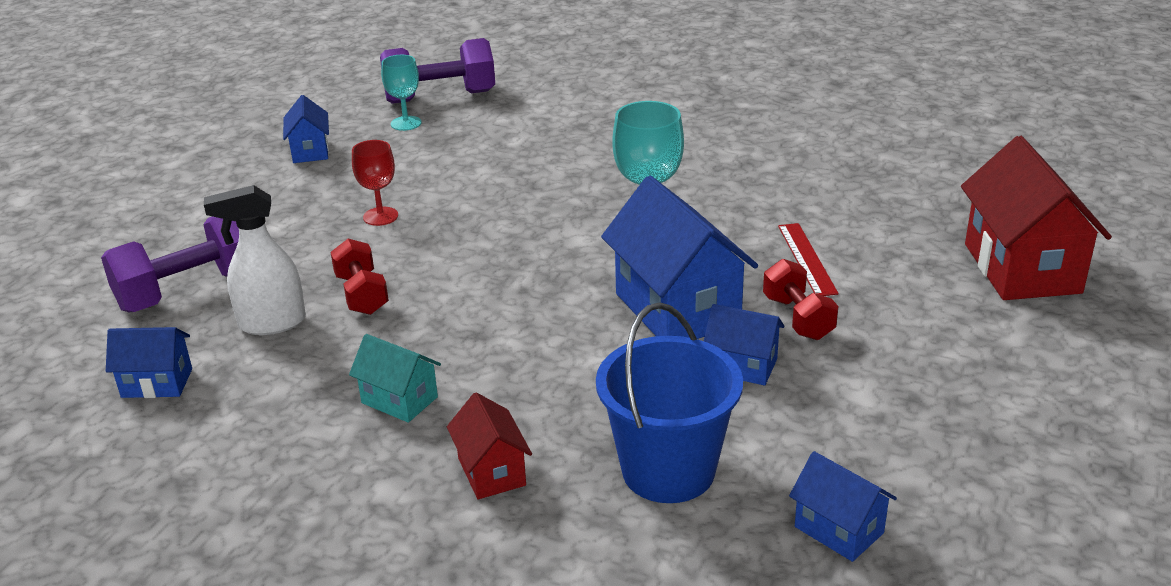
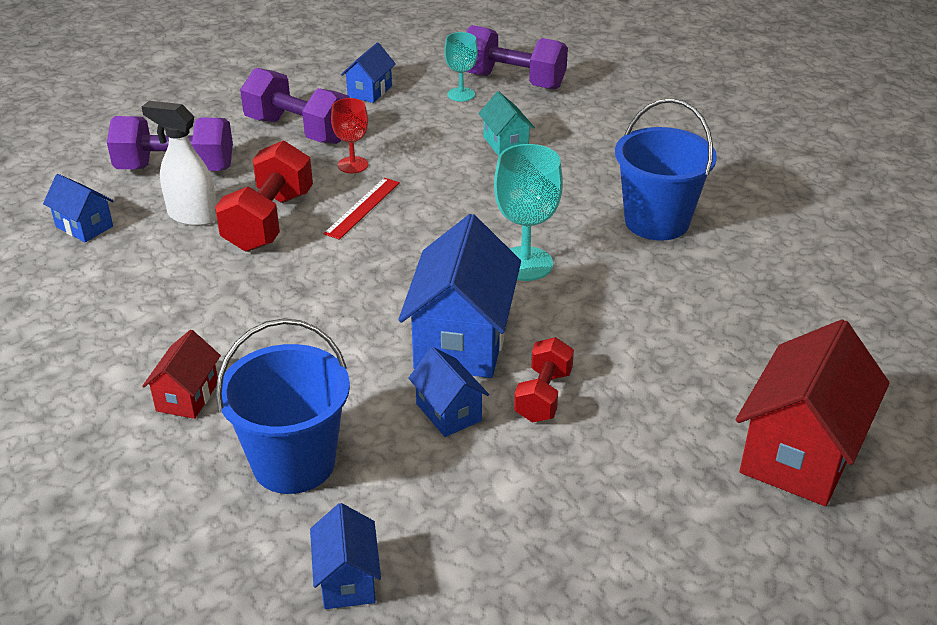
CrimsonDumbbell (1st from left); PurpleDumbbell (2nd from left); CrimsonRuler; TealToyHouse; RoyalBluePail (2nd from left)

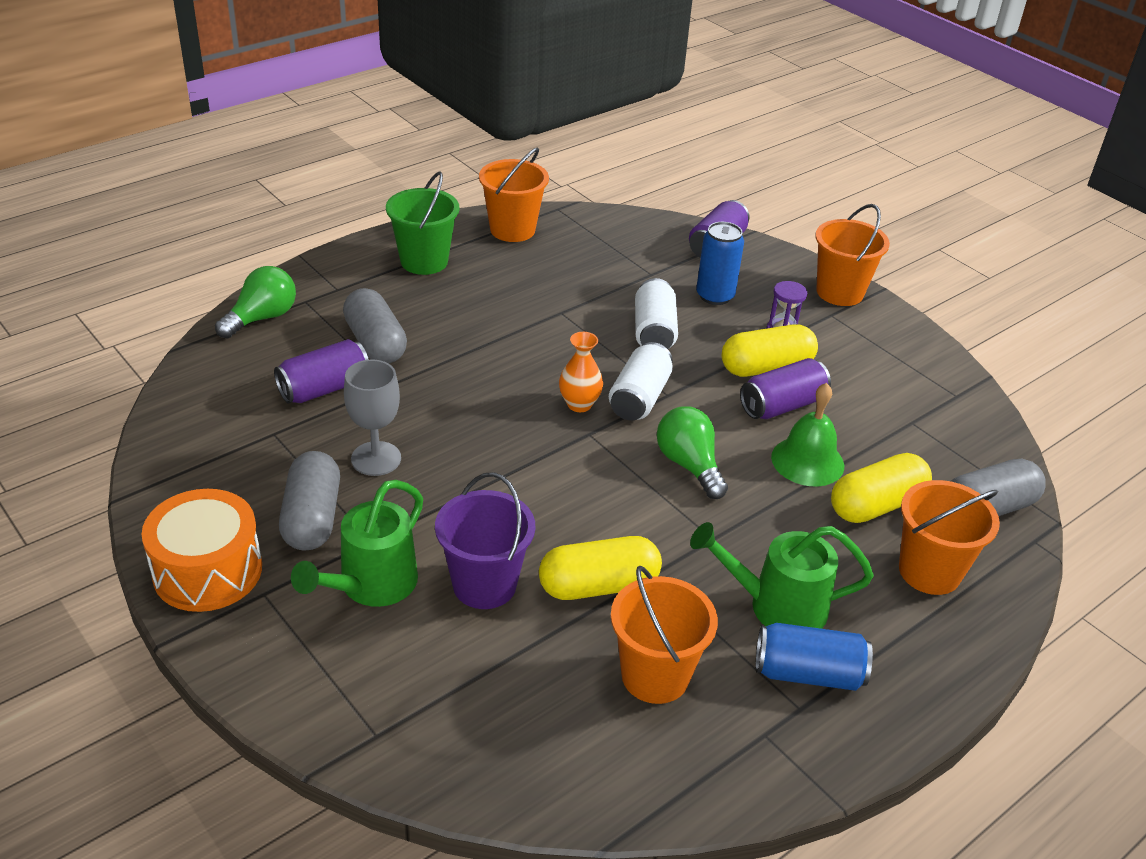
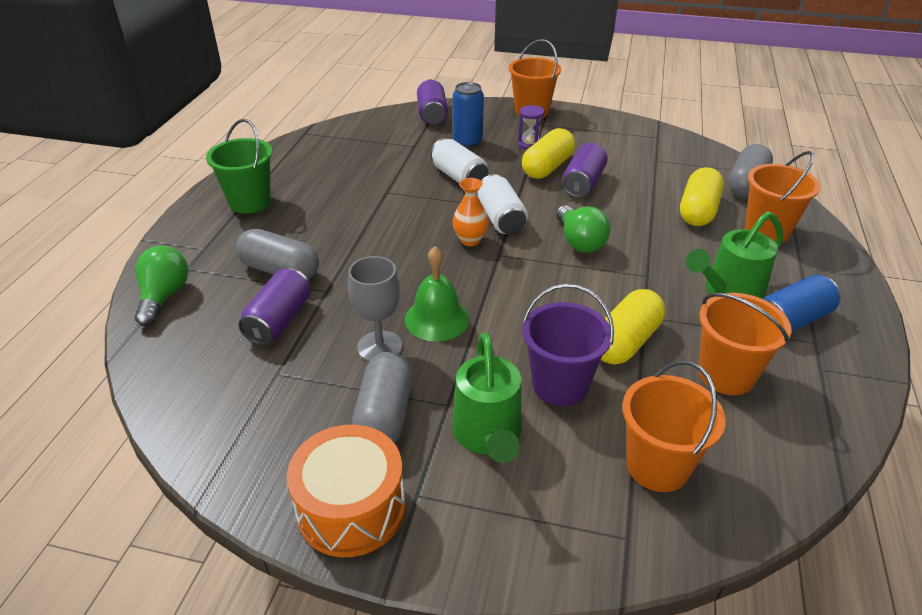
AshGreyCapsule (2nd from left); GreenBell; GreenLightbulb (2nd from left); OrangePail (2nd from left)

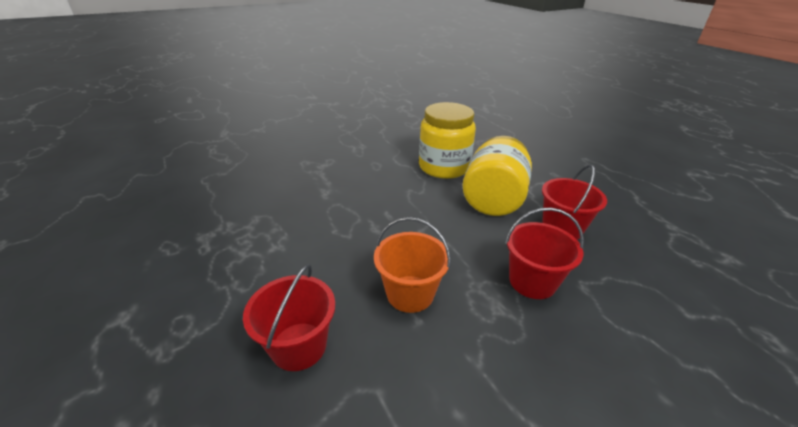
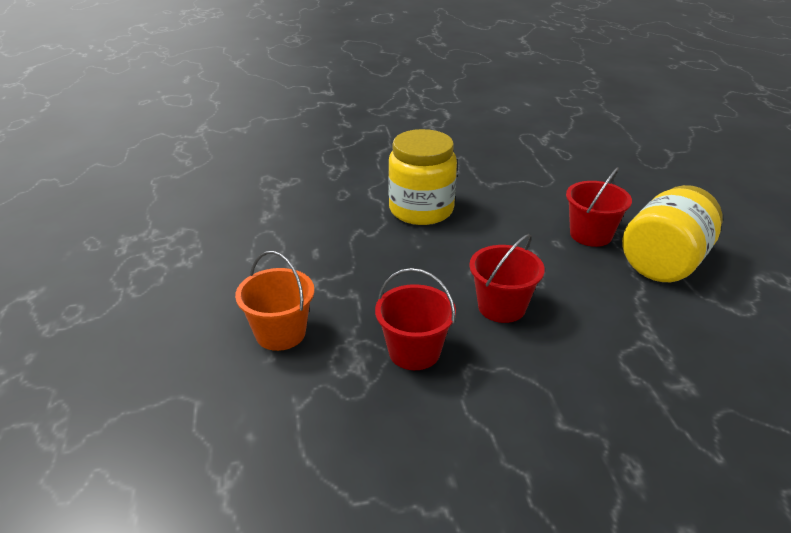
CrimsonPail (3rd from left); GoldenJamJar (2nd from left)

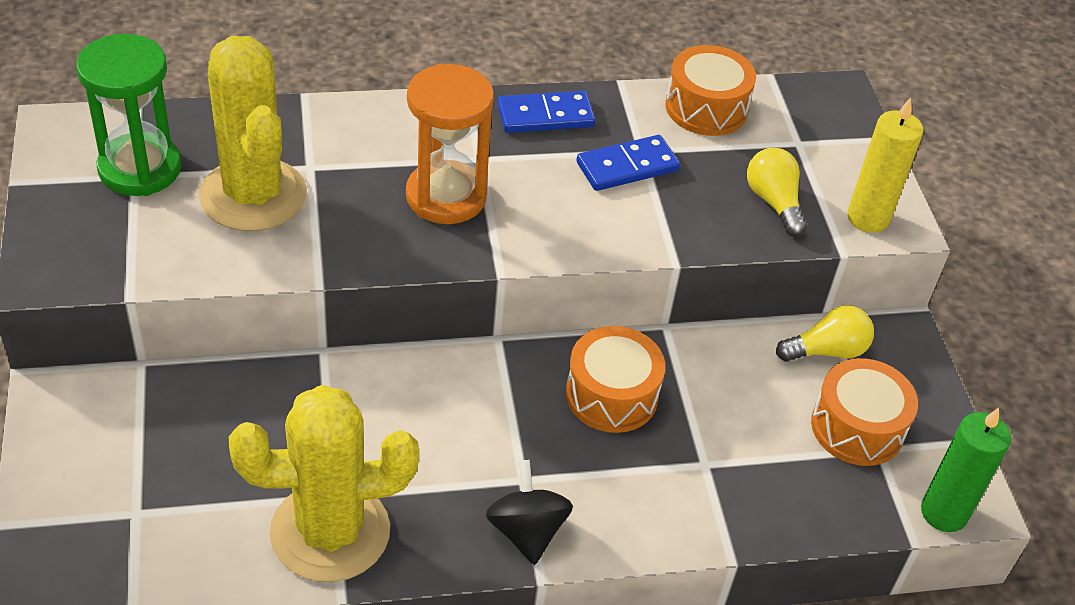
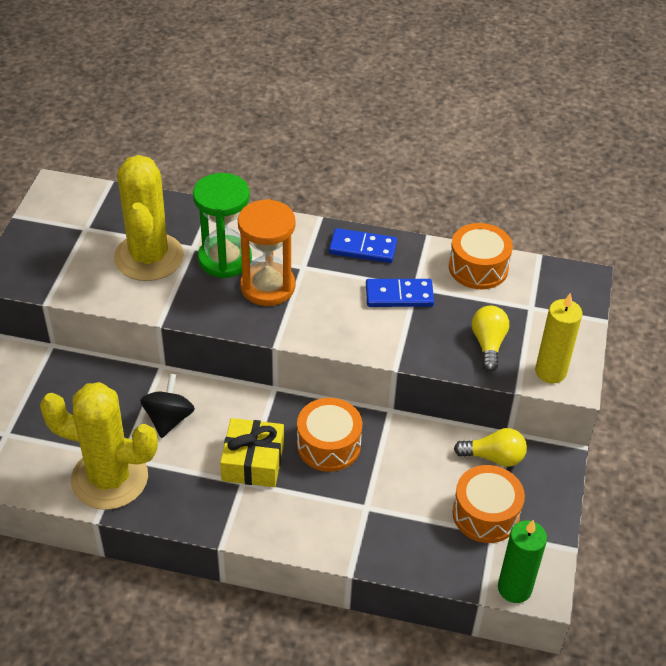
JetBlackWhirligig; GreenSandglass; GoldenGift

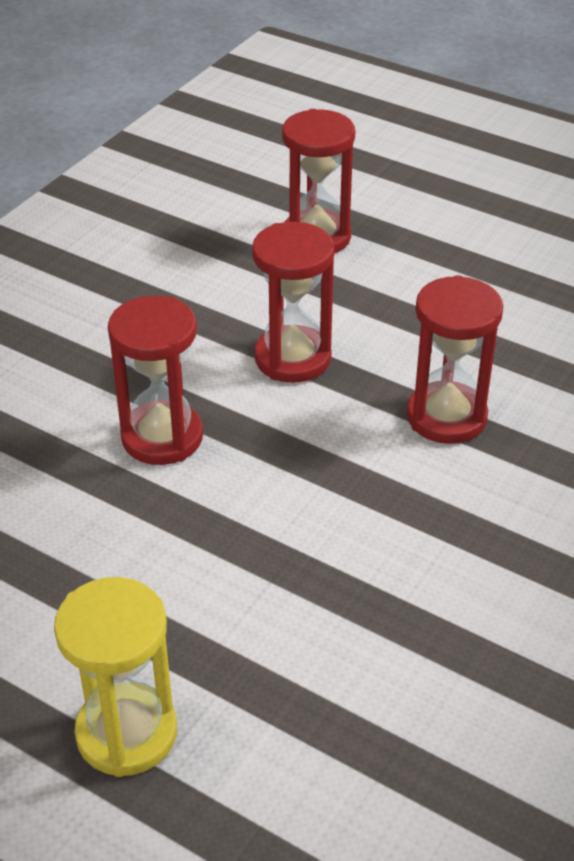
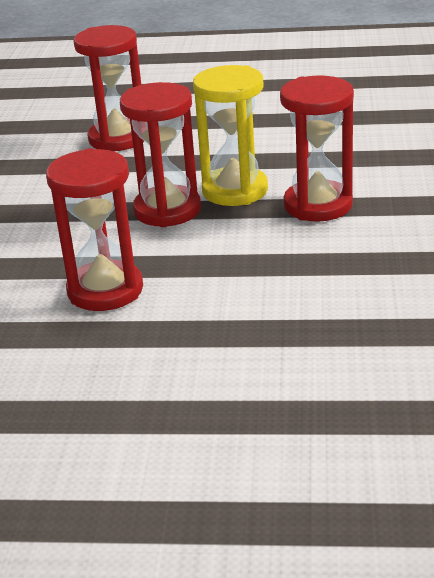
GoldenSandglass

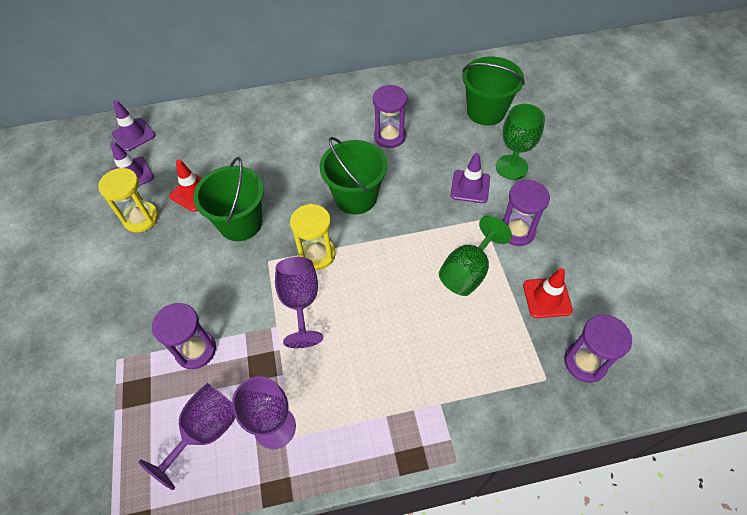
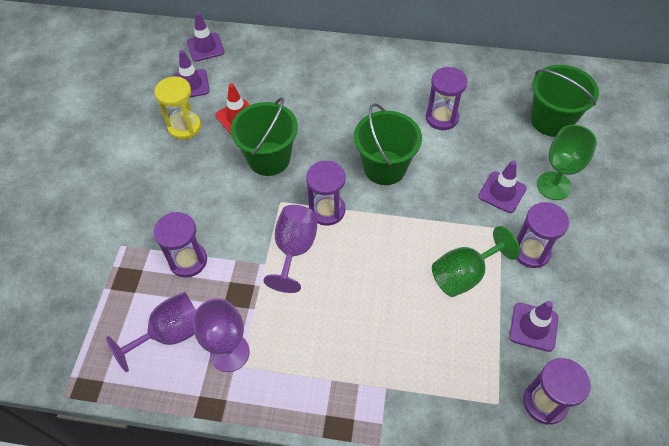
PurpleSandglass (2nd from left); PurpleTrafficCone (4th from left)

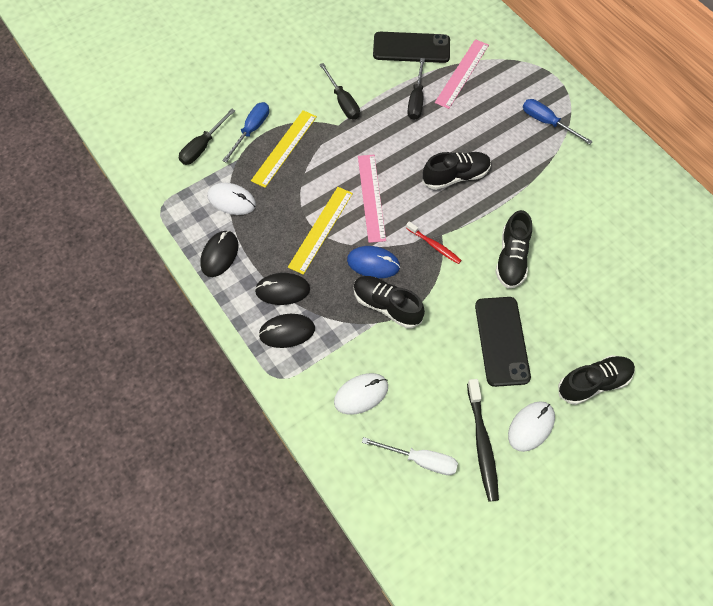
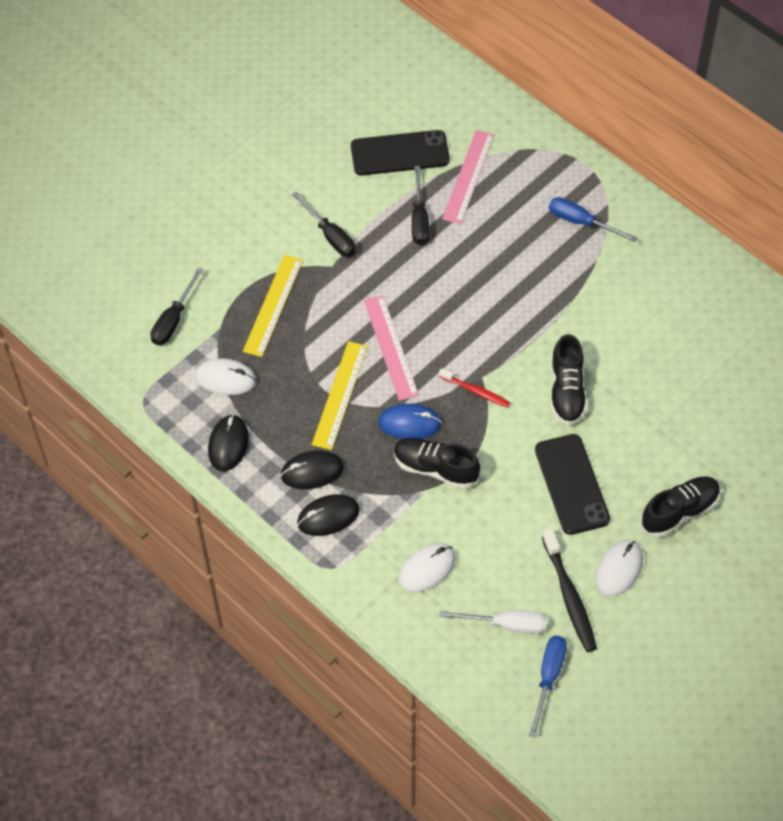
RoyalBlueScrewdriver (1st from left); JetBlackLaceUpShoe (2nd from left in the first image)

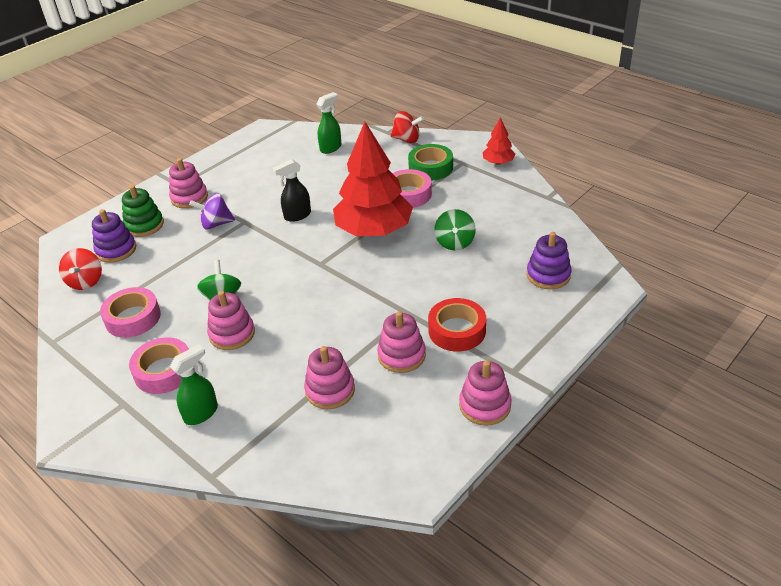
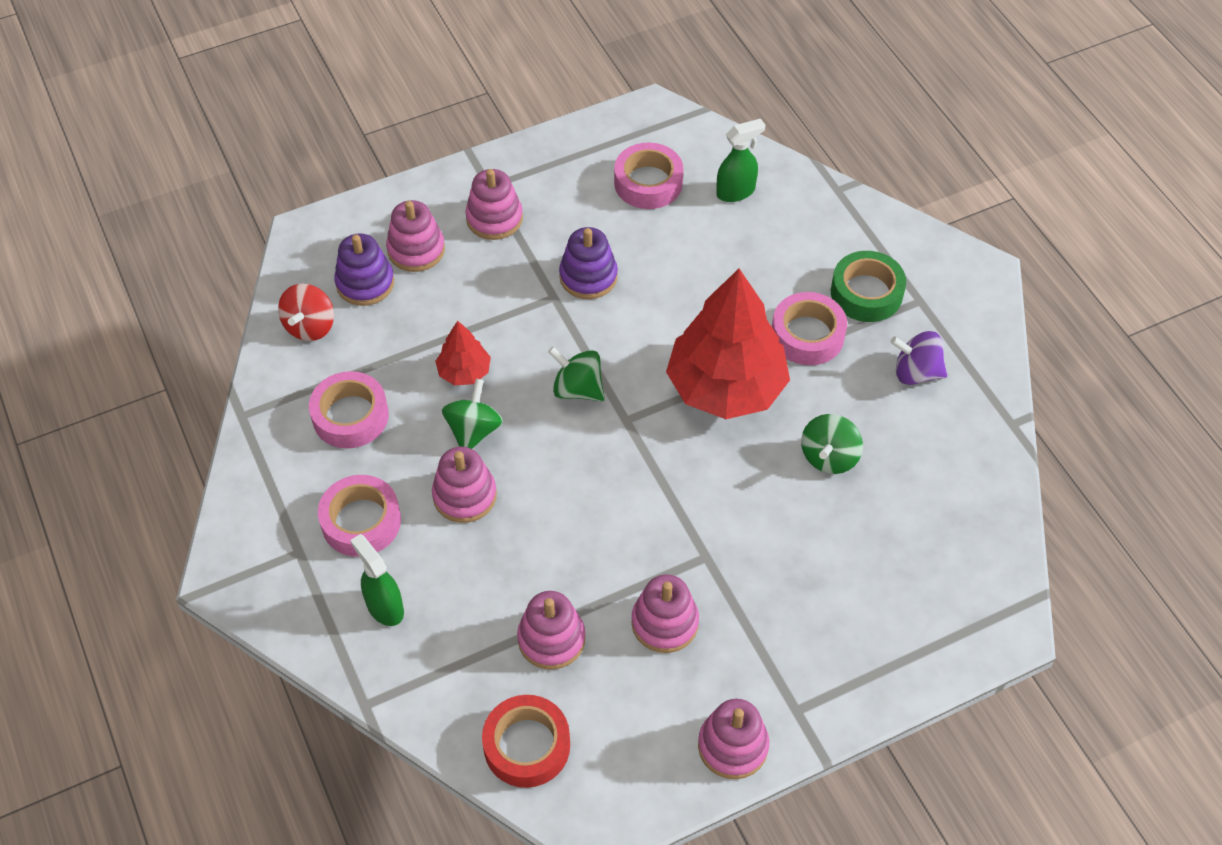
GreenSprayer (1st from left); RosePinkRingStacker (1st from left); CrimsonToyTree (1st from left); CrimsonRollOfTape; GreenWhirligig (2nd from left); PurpleRingStacker (2nd from left); RosePinkRollOfTape (3rd from left); PurpleWhirligig; JetBlackSprayer; CrimsonWhirligig (2nd from left in the first image)

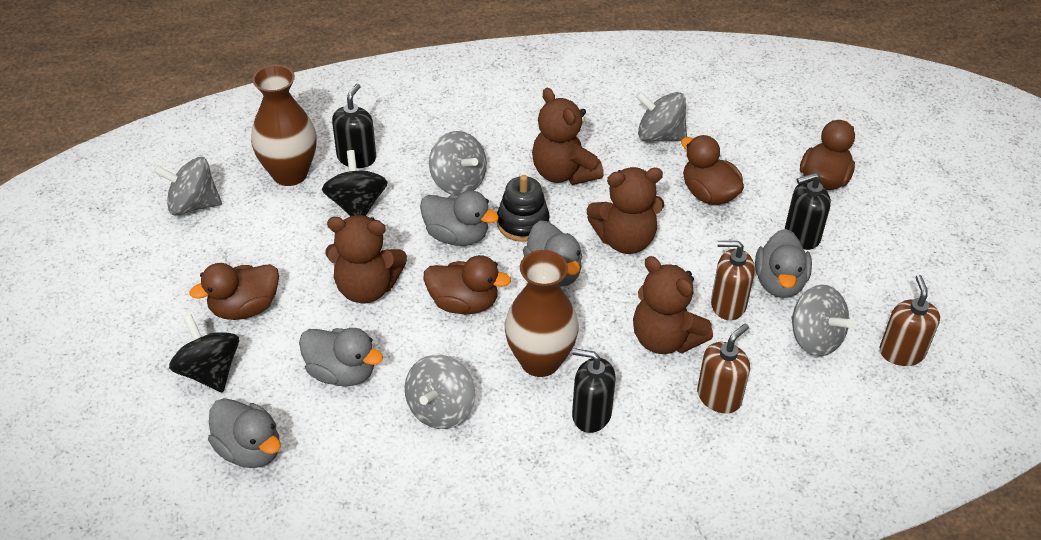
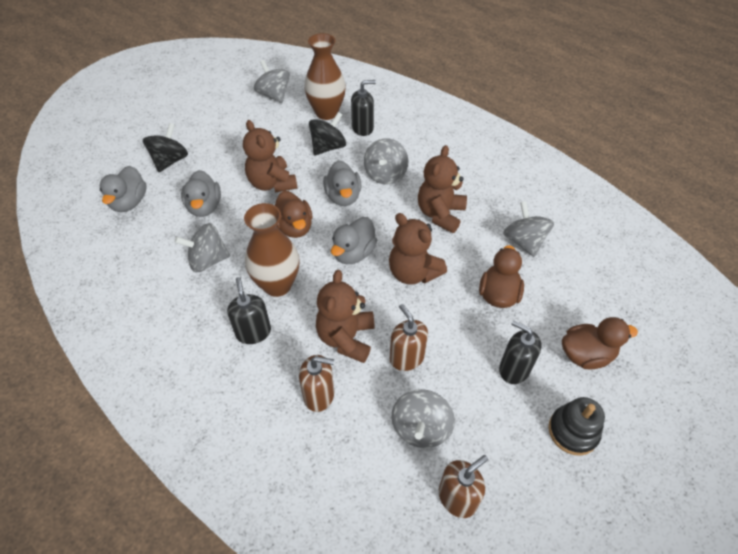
JetBlackRingStacker; RussetRubberDuck (1st from left in the first image); AshGreyRubberDuck (5th from left in the first image)

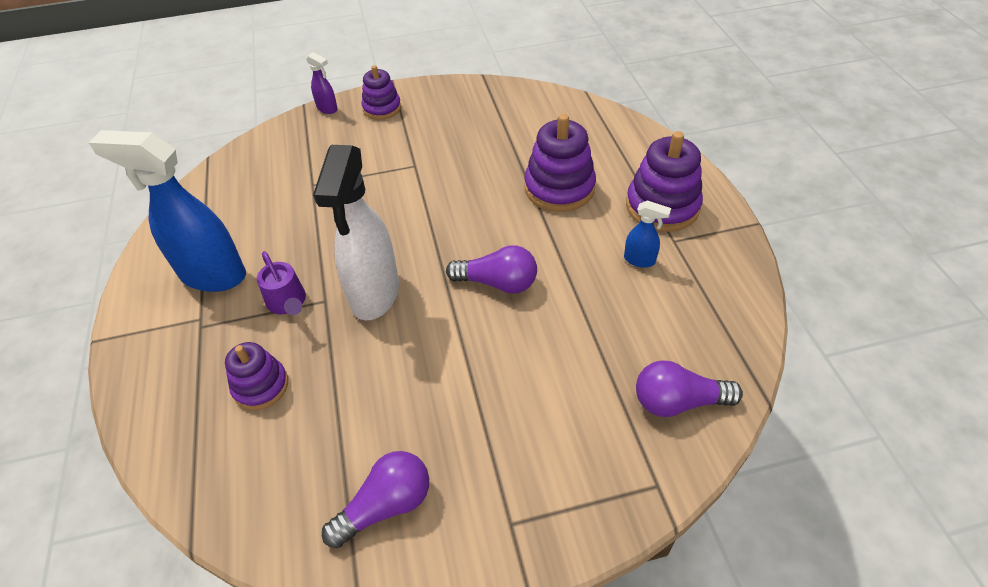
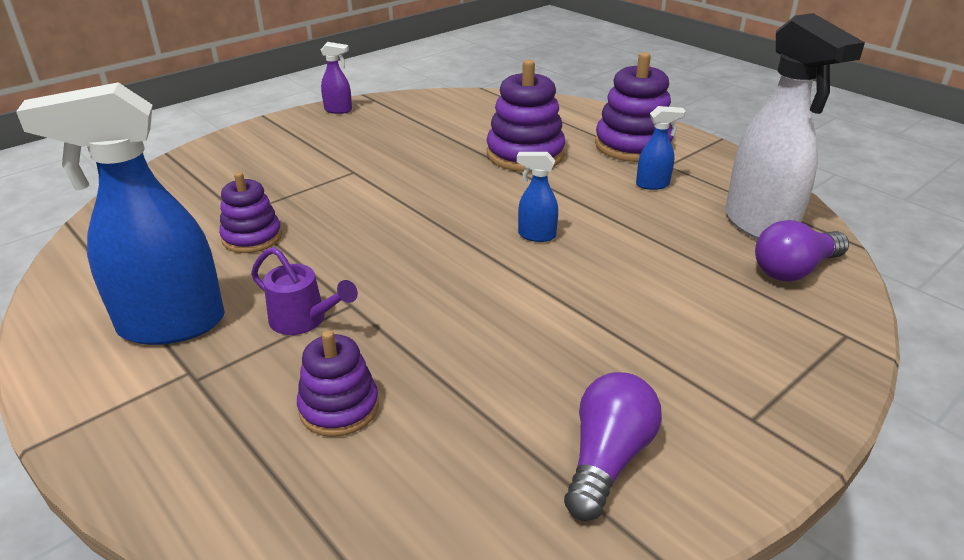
PurpleRingStacker (1st from left); PurpleSprayer; RoyalBlueSprayer (2nd from left); PureWhiteSprayer

